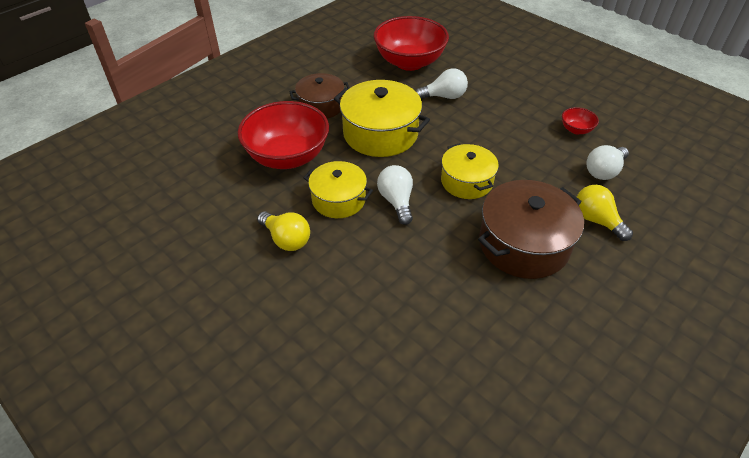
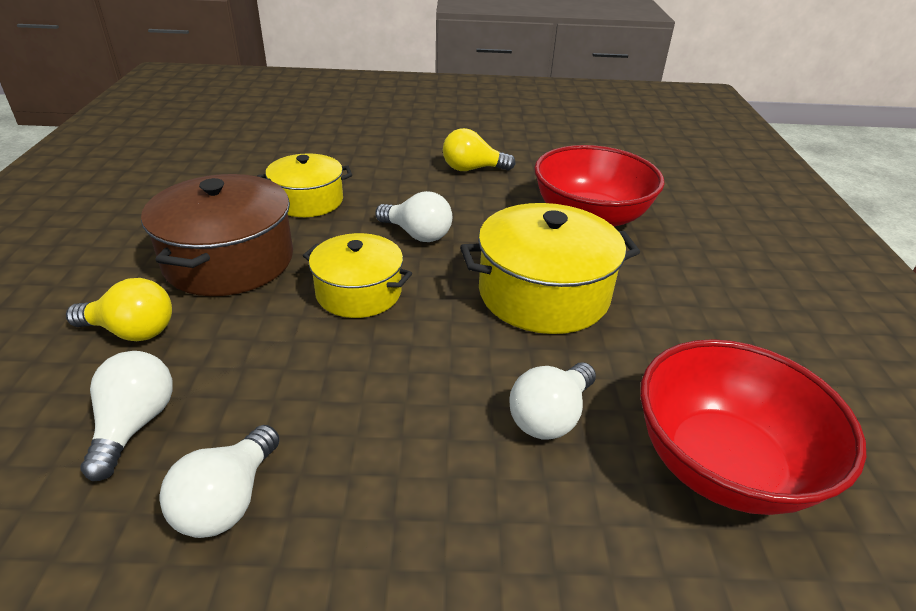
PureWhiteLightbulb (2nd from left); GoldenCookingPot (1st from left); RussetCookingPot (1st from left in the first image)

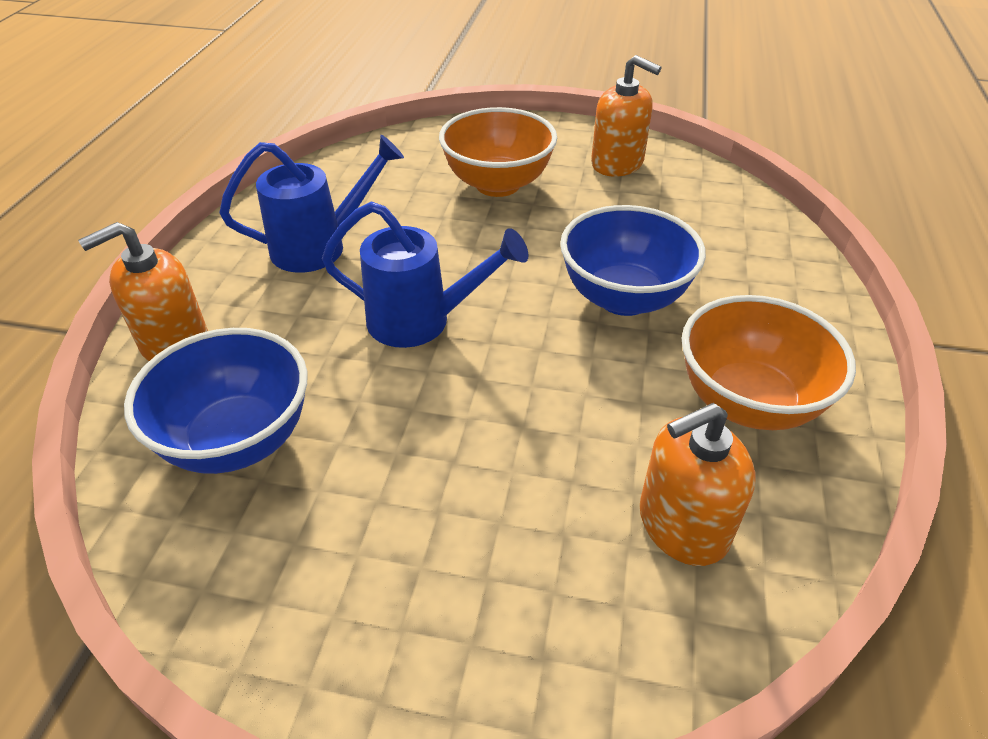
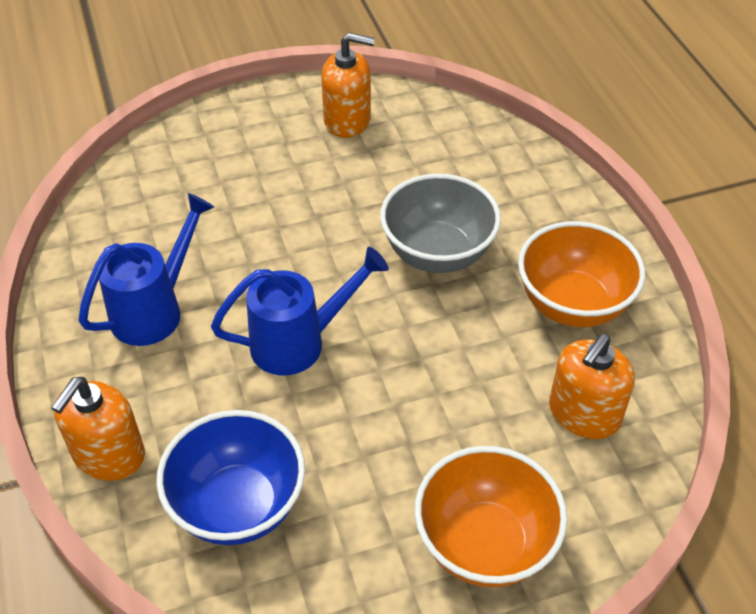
AshGreyBowl; OrangeBowl (1st from left)

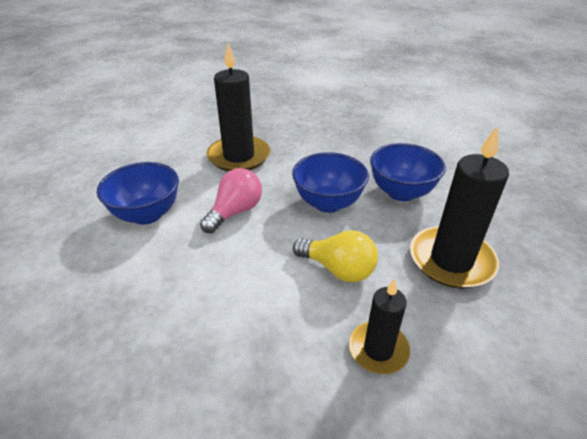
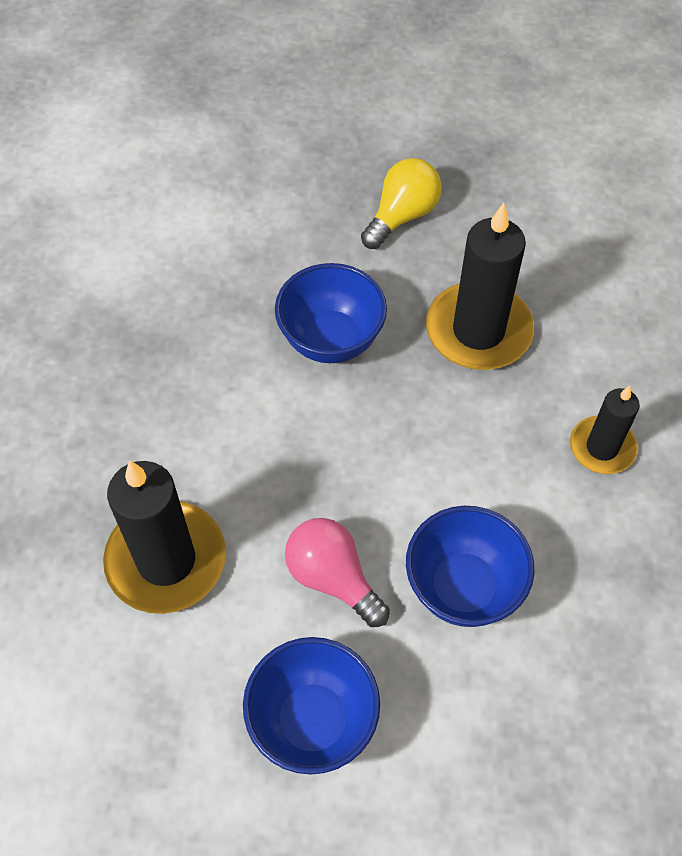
GoldenLightbulb; RoyalBlueBowl (3rd from left)

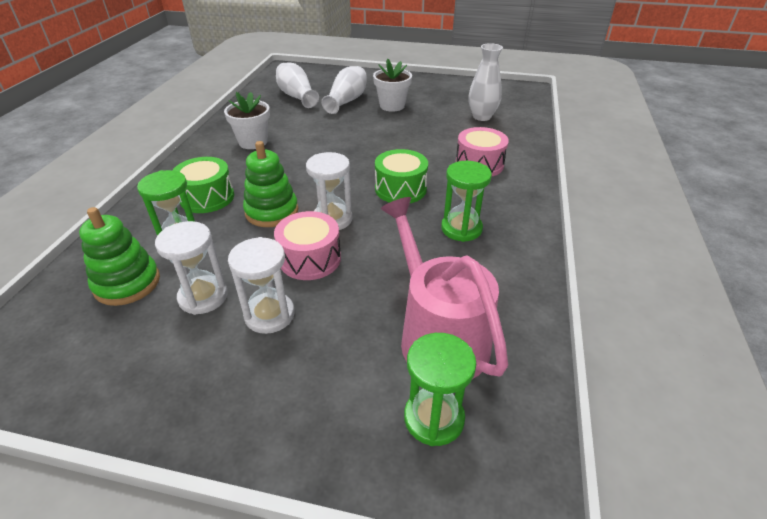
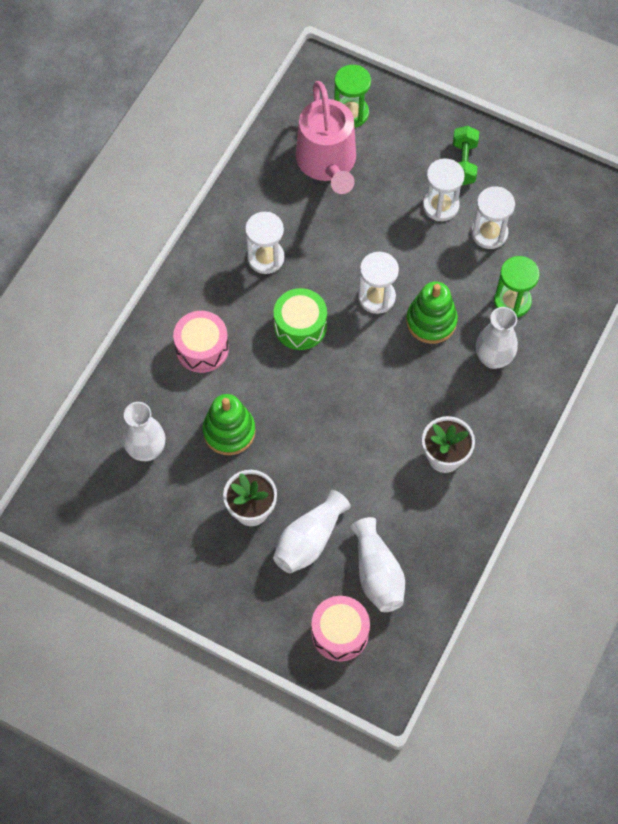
GreenRingStacker (1st from left); PureWhiteSandglass (1st from left); RosePinkDrum (2nd from left); GreenDumbbell; PureWhiteTallVase (4th from left)

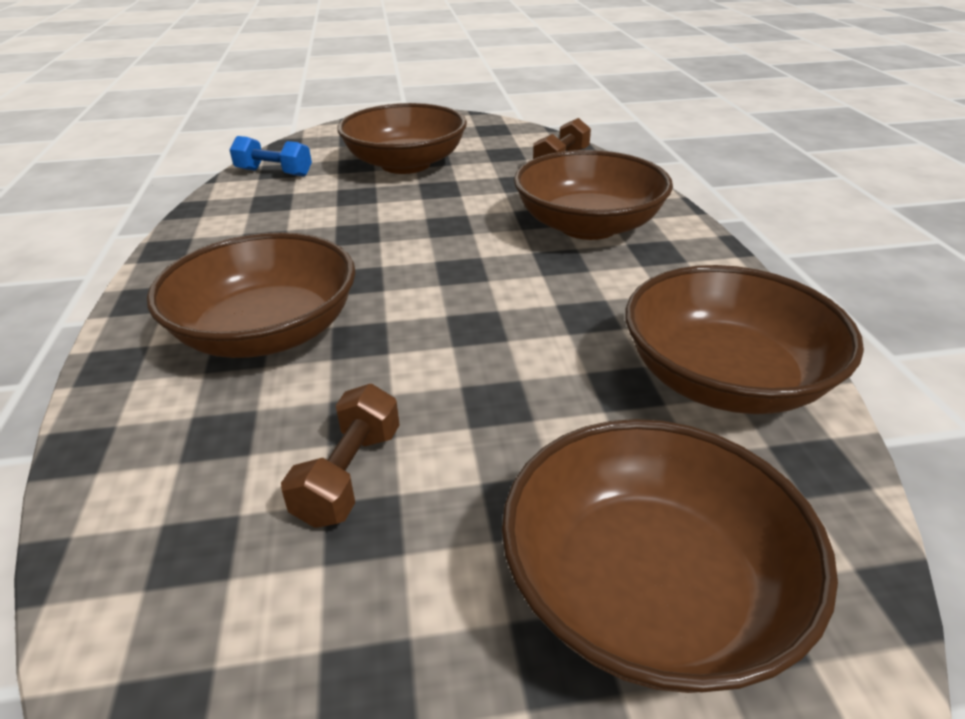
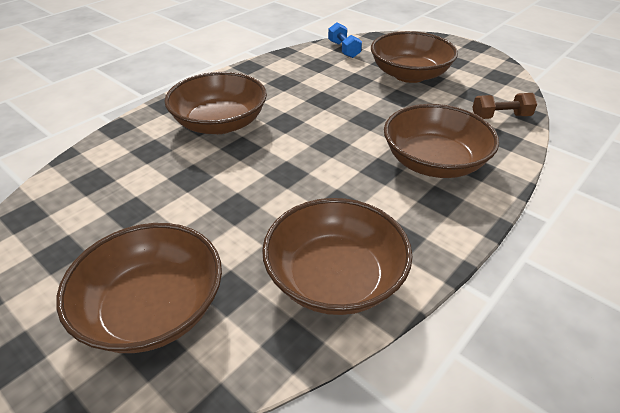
RussetDumbbell (1st from left in the first image)

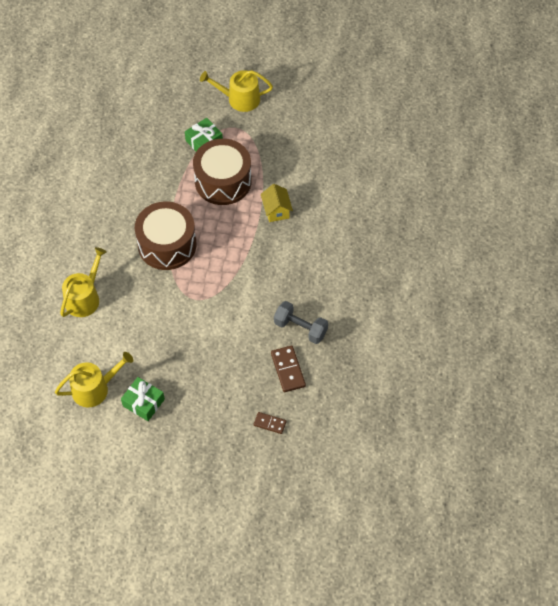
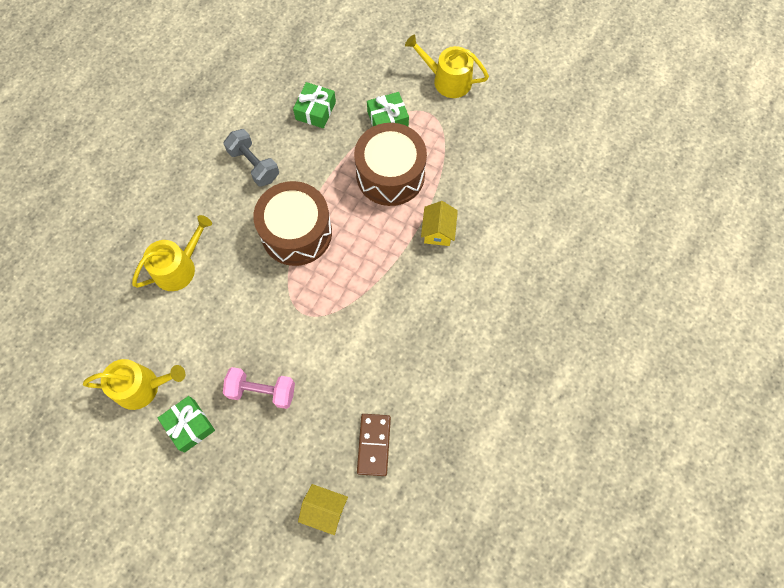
RosePinkDumbbell; AshGreyDumbbell; GreenGift (2nd from left); GoldenToyHouse (1st from left)

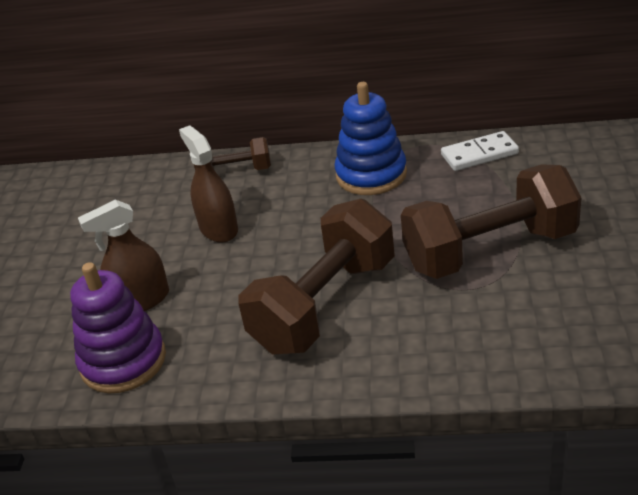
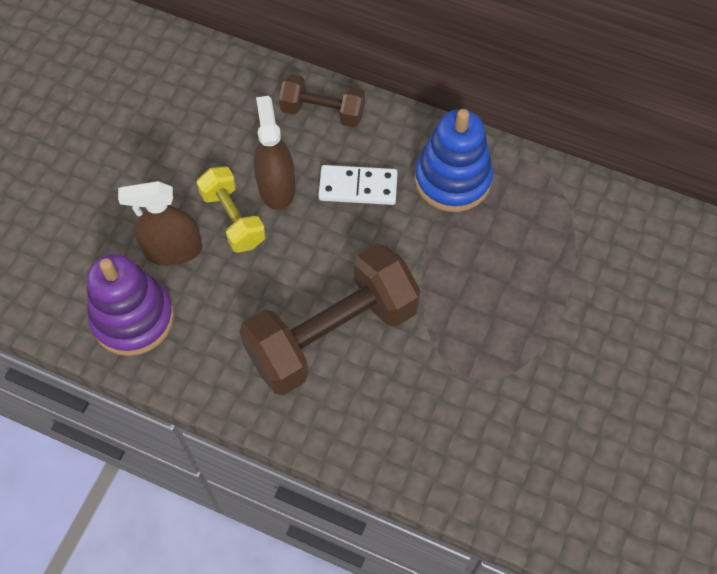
GoldenDumbbell; PureWhiteDominoPiece; RussetDumbbell (3rd from left in the first image)

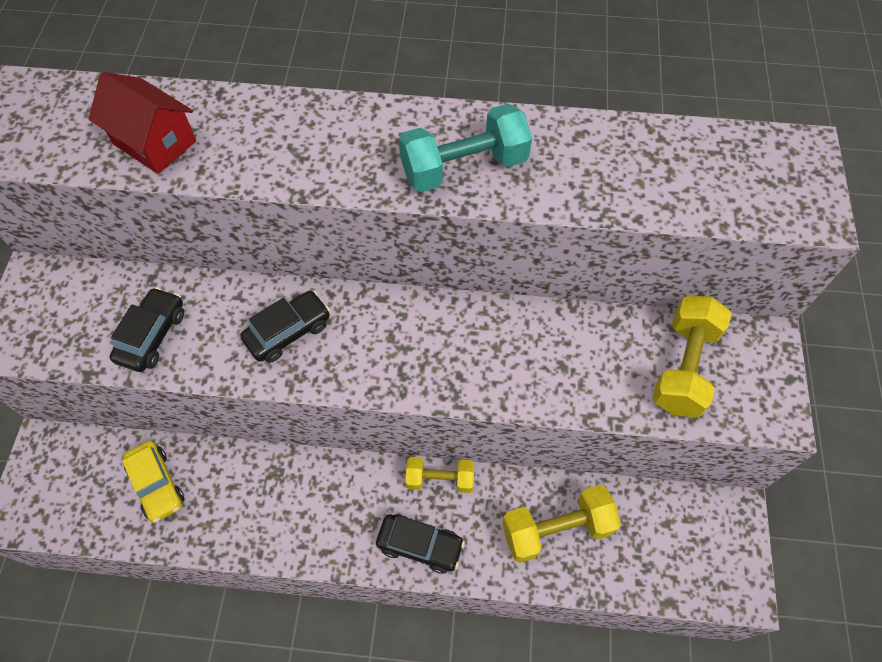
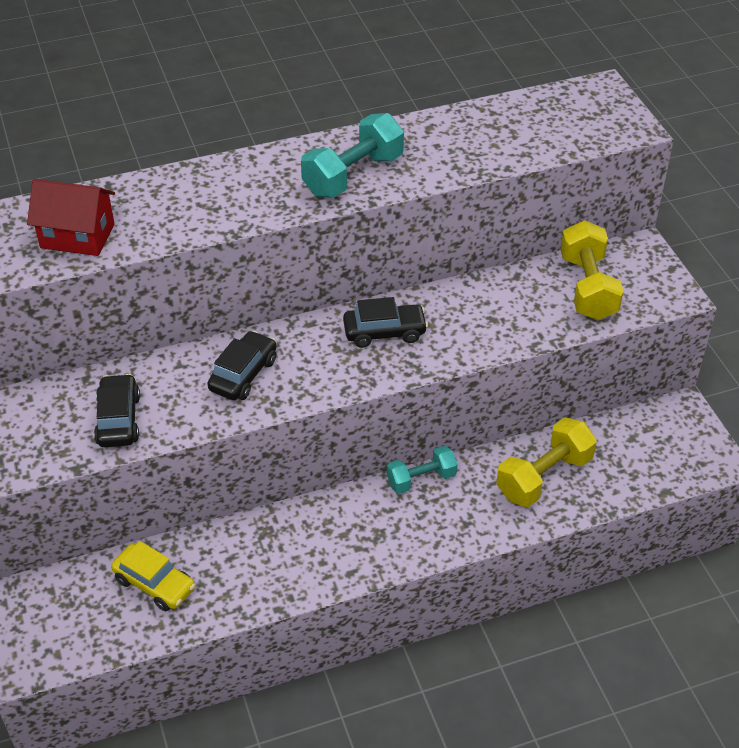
JetBlackCar (3rd from left); TealDumbbell (2nd from left)

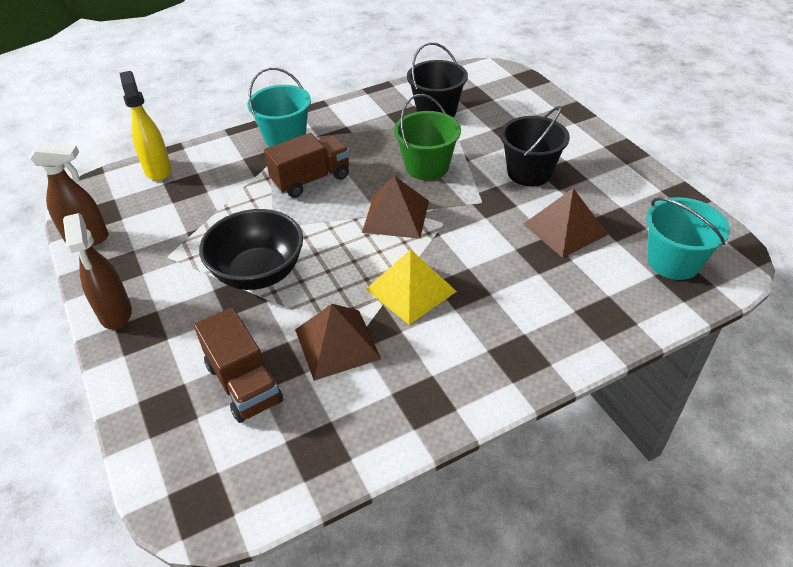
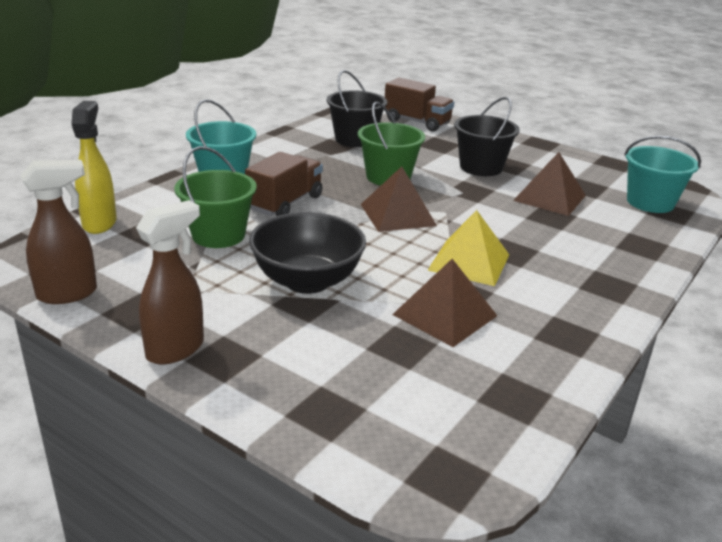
GoldenSprayer; RussetSprayer (2nd from left); GreenPail (1st from left); RussetLorry (2nd from left)

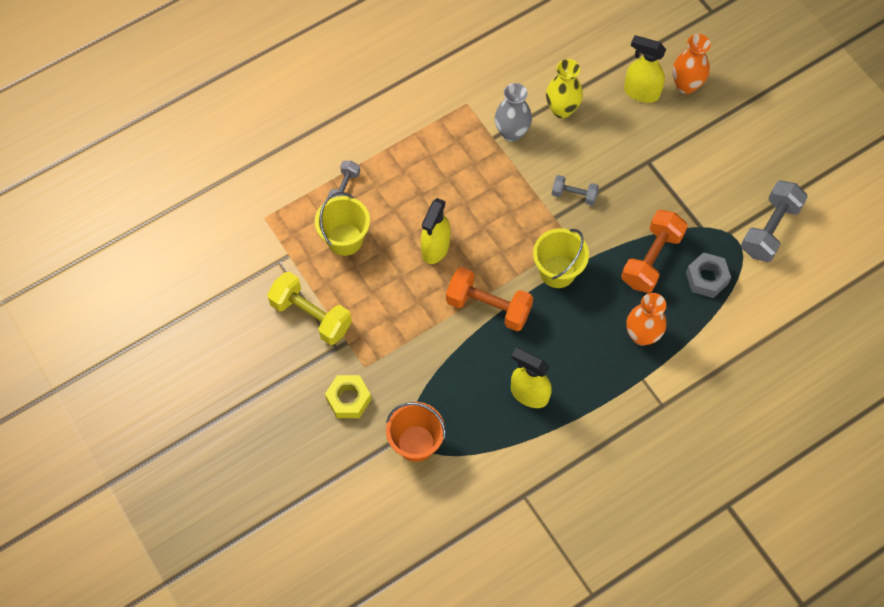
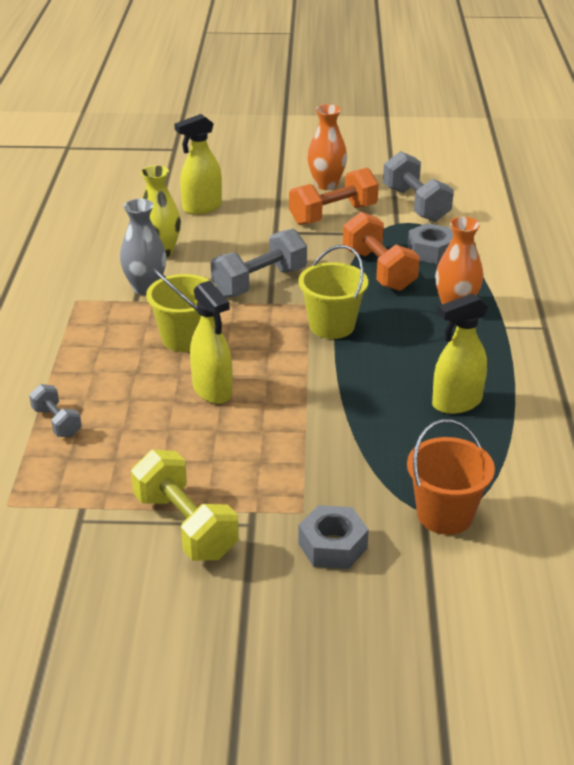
GoldenDumbbell; GoldenPail (1st from left); AshGreyDumbbell (2nd from left); OrangeDumbbell (1st from left); AshGreyHexNut (1st from left); OrangeTallVase (1st from left)

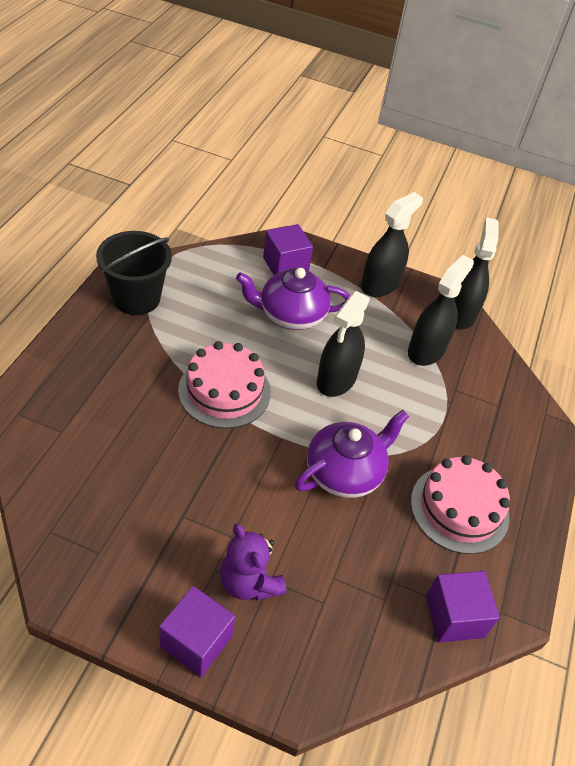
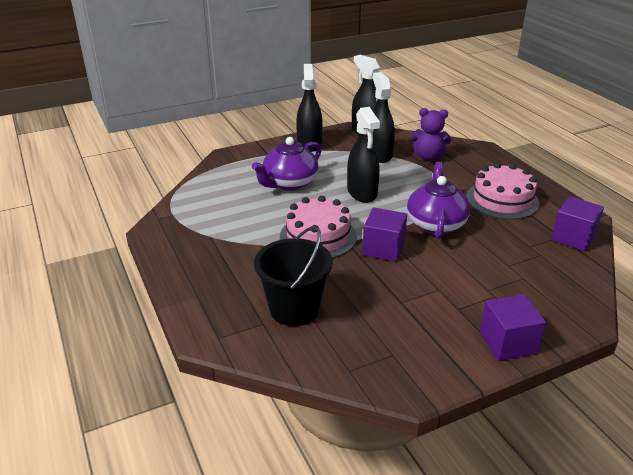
JetBlackPail; PurpleSolidCube (1st from left); PurpleTeddy

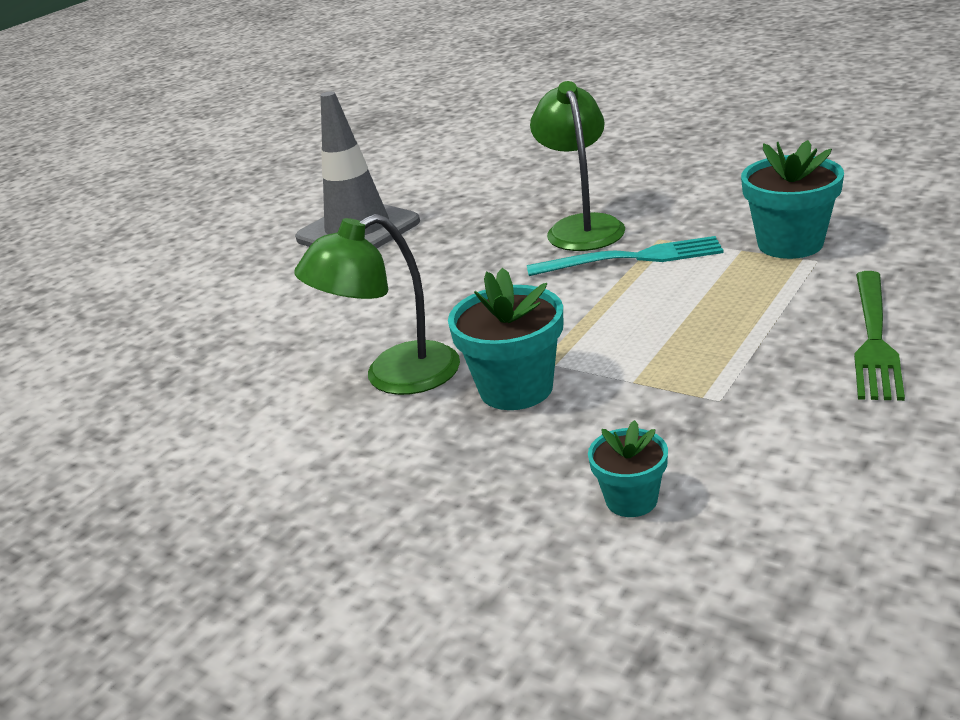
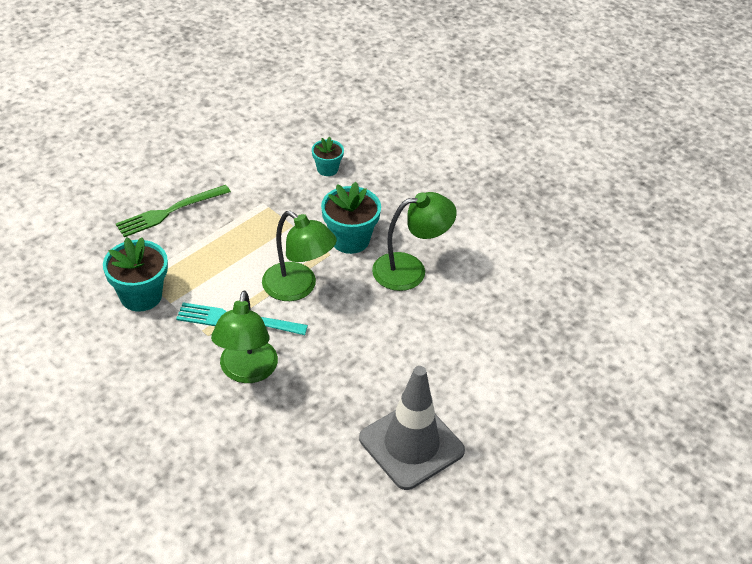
GreenDinnerFork; GreenLamp (2nd from left)

